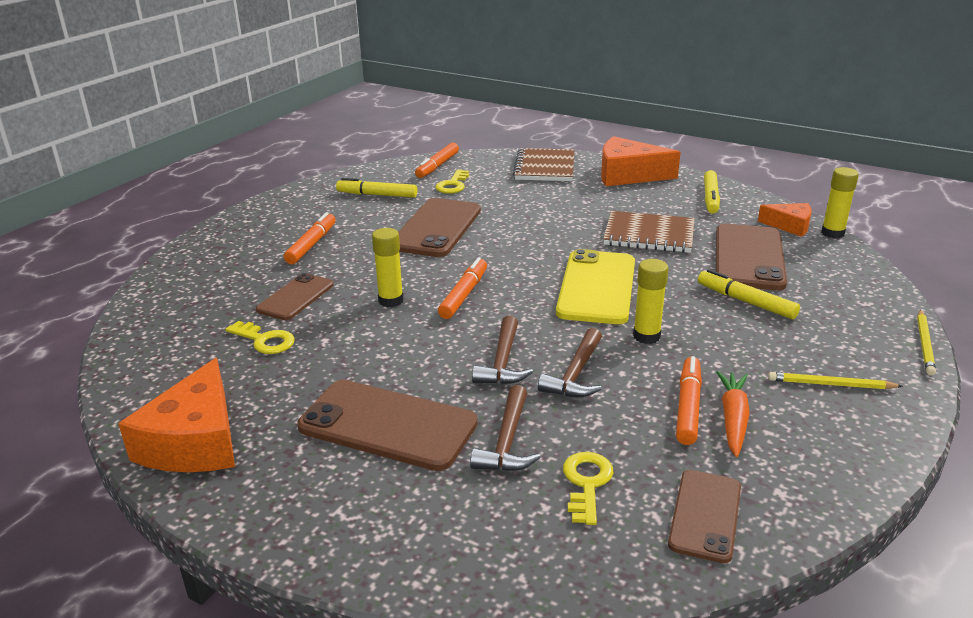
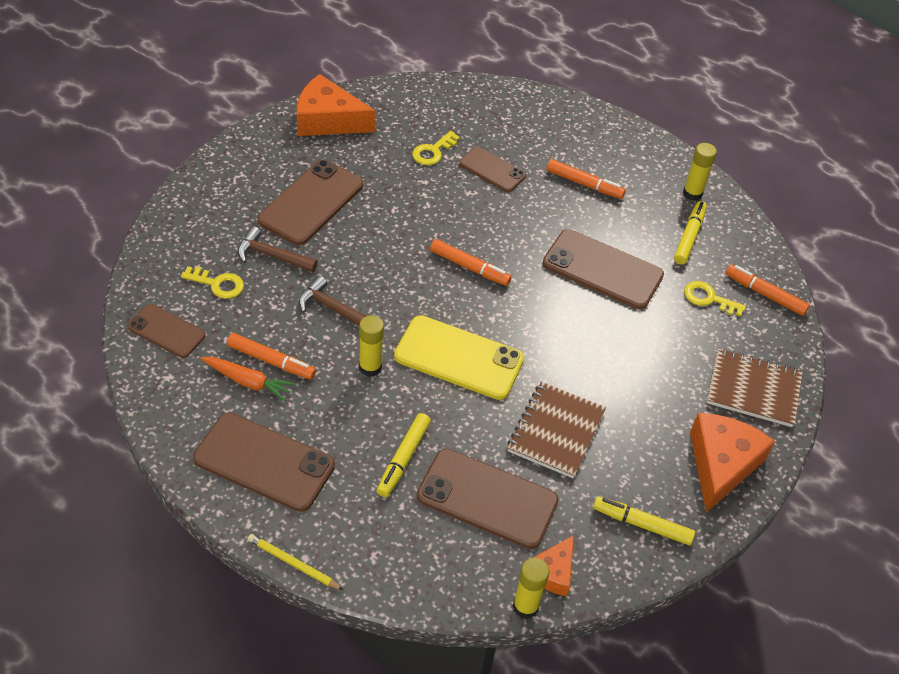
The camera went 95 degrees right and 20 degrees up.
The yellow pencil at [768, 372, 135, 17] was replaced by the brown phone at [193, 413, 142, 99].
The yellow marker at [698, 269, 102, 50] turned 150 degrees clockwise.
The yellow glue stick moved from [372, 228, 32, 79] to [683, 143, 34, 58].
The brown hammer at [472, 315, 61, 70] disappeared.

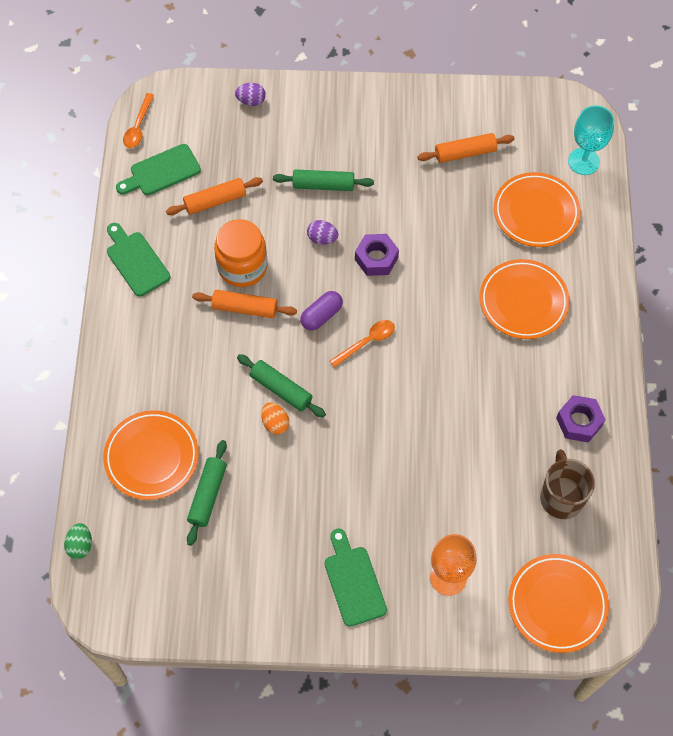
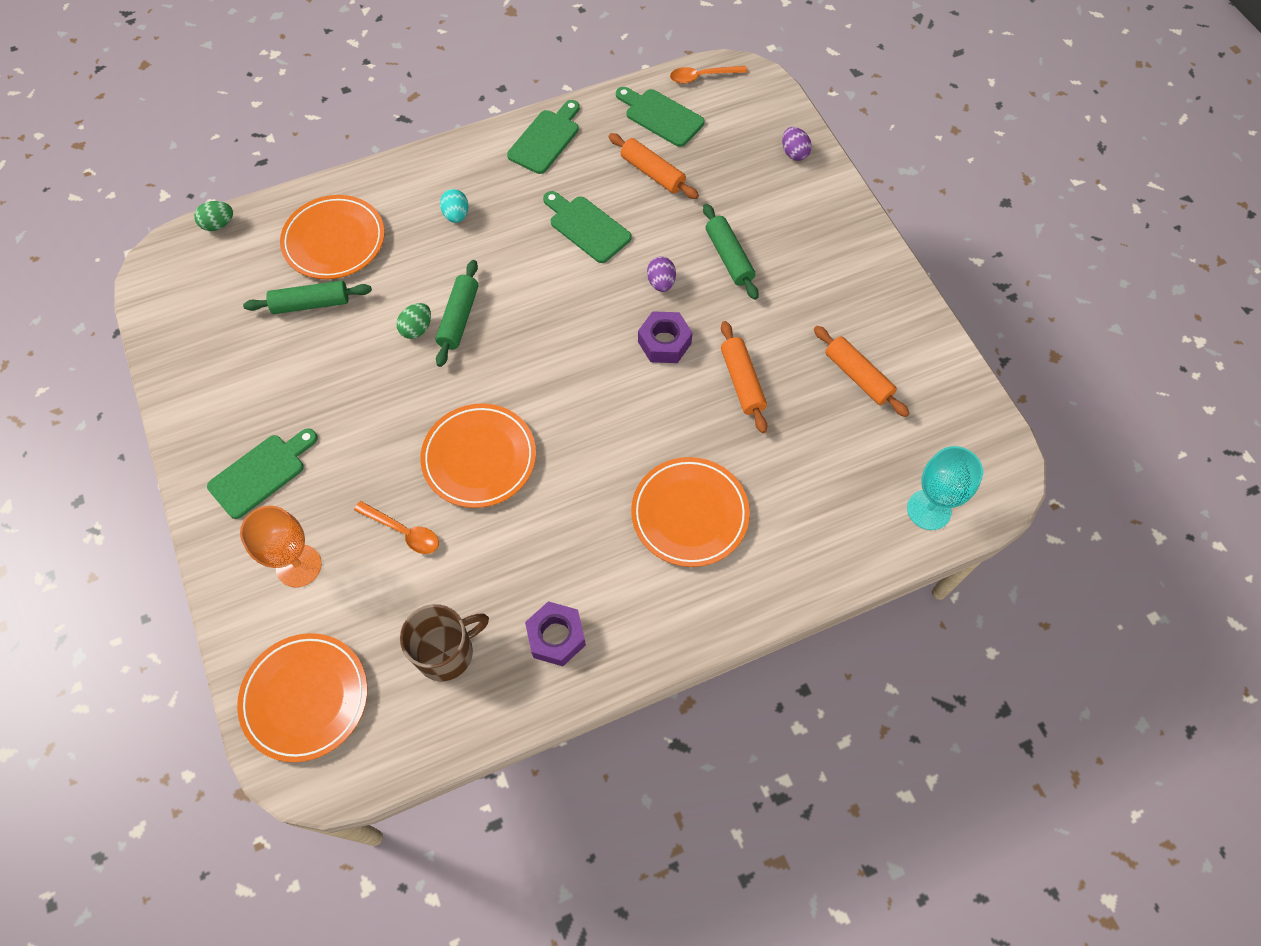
The camera went 65 degrees right and 0 degrees up.
The orange spoon moved from [330, 320, 65, 47] to [354, 501, 85, 53].
The orange egg at [261, 402, 28, 33] became the green egg at [396, 303, 35, 36].
The orange plate moved from [494, 172, 87, 75] to [420, 403, 116, 105].
The turquoise egg at [440, 189, 29, 34] appeared.
The orange jar at [214, 219, 54, 68] was replaced by the green cutting board at [543, 191, 89, 72].
The orange rolling pin moved from [192, 290, 105, 28] to [721, 321, 46, 112].
The purple capsule at [300, 291, 43, 40] disappeared.

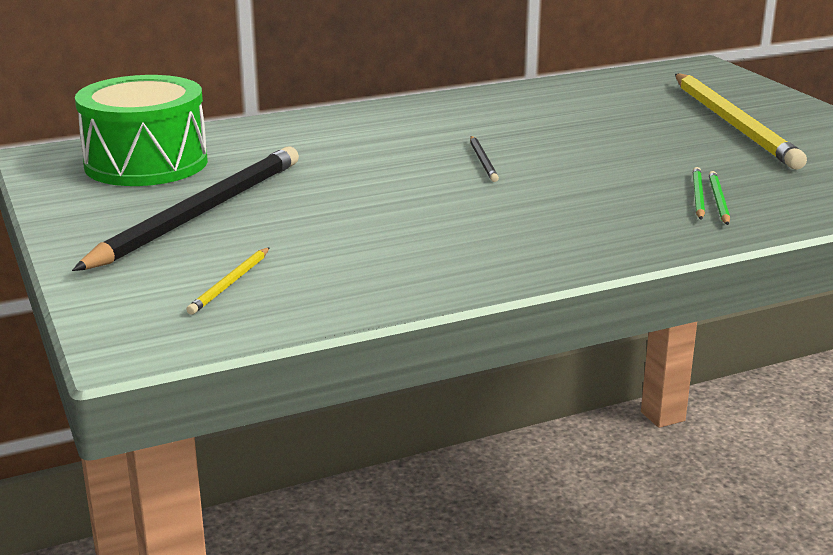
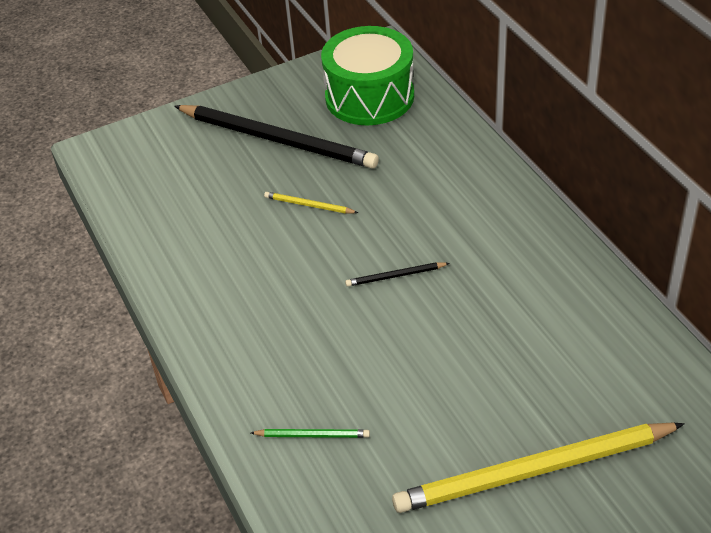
The camera went 90 degrees right and 20 degrees up.
The yellow pencil moved from [186, 247, 84, 68] to [264, 192, 94, 22].
The green pencil at [693, 167, 12, 53] disappeared.

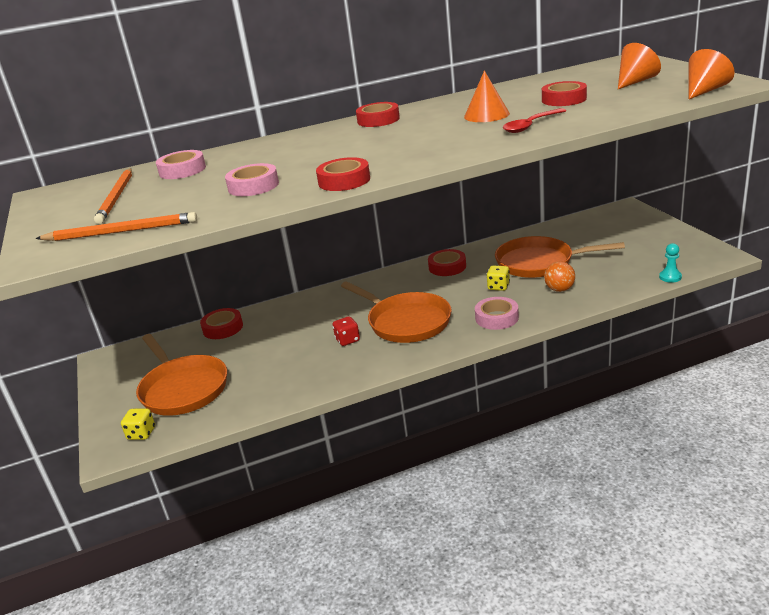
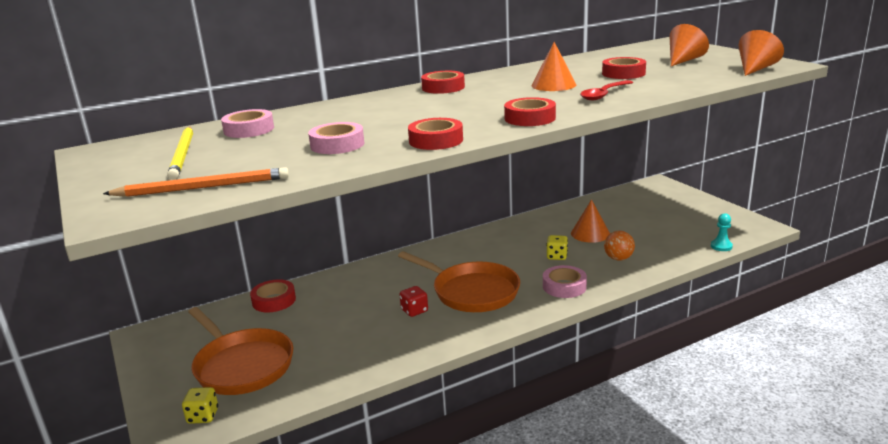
The camera went 10 degrees left and 5 degrees down.
The orange pencil at [94, 168, 38, 56] became the yellow pencil at [167, 126, 26, 54].
The red tape moved from [428, 249, 38, 27] to [504, 97, 52, 29].
The orange pan at [495, 236, 130, 42] was replaced by the orange cone at [571, 199, 39, 44].

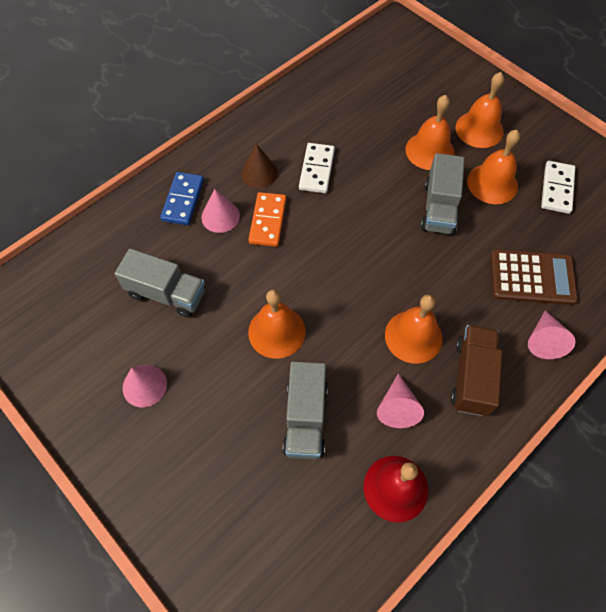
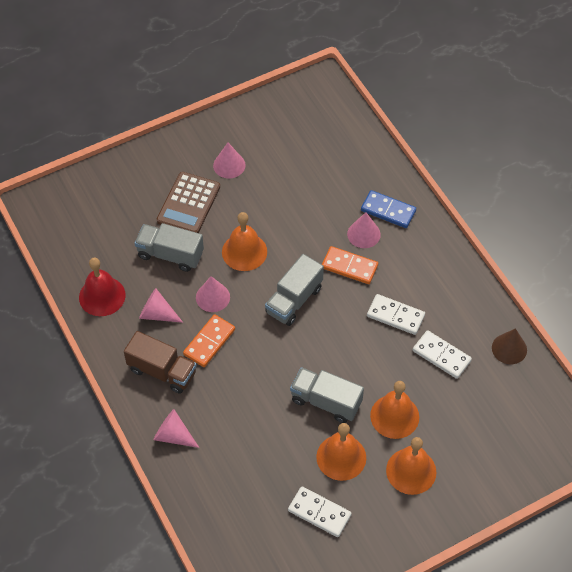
The camera went 105 degrees right and 5 degrees down.
The brown calculator moved from [491, 249, 87, 56] to [157, 172, 63, 61].
The orange bell at [385, 295, 58, 69] was replaced by the orange domino at [183, 314, 52, 53].
The pink cone at [196, 276, 34, 36] appeared.
The grey truck moved from [115, 248, 90, 70] to [265, 254, 59, 72].
The white domino at [413, 330, 59, 49] appeared.
The brown cone moved from [241, 144, 37, 44] to [492, 328, 35, 36].

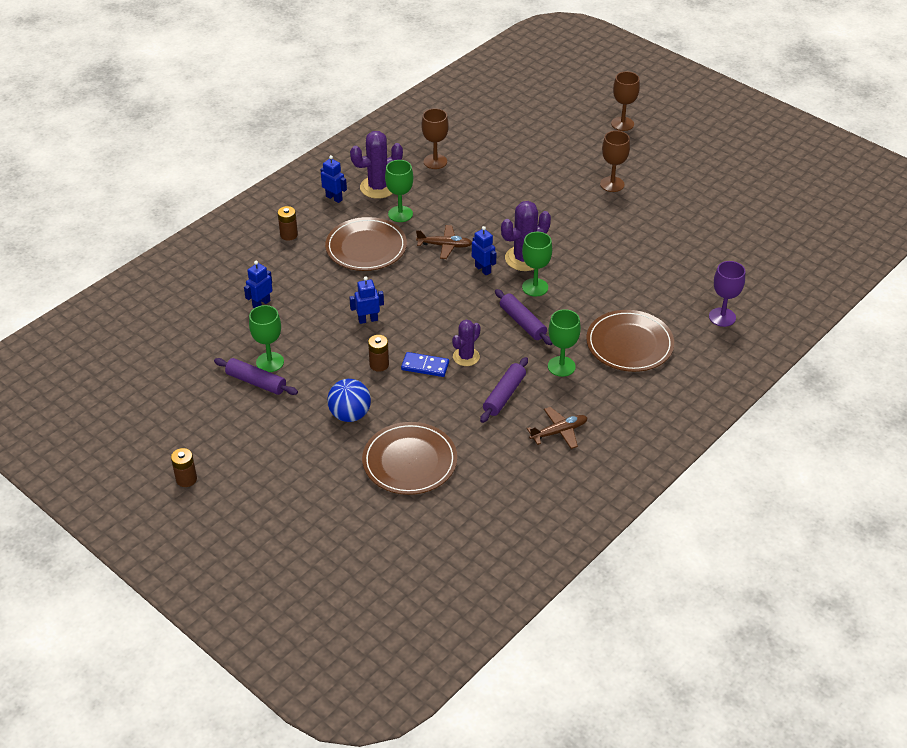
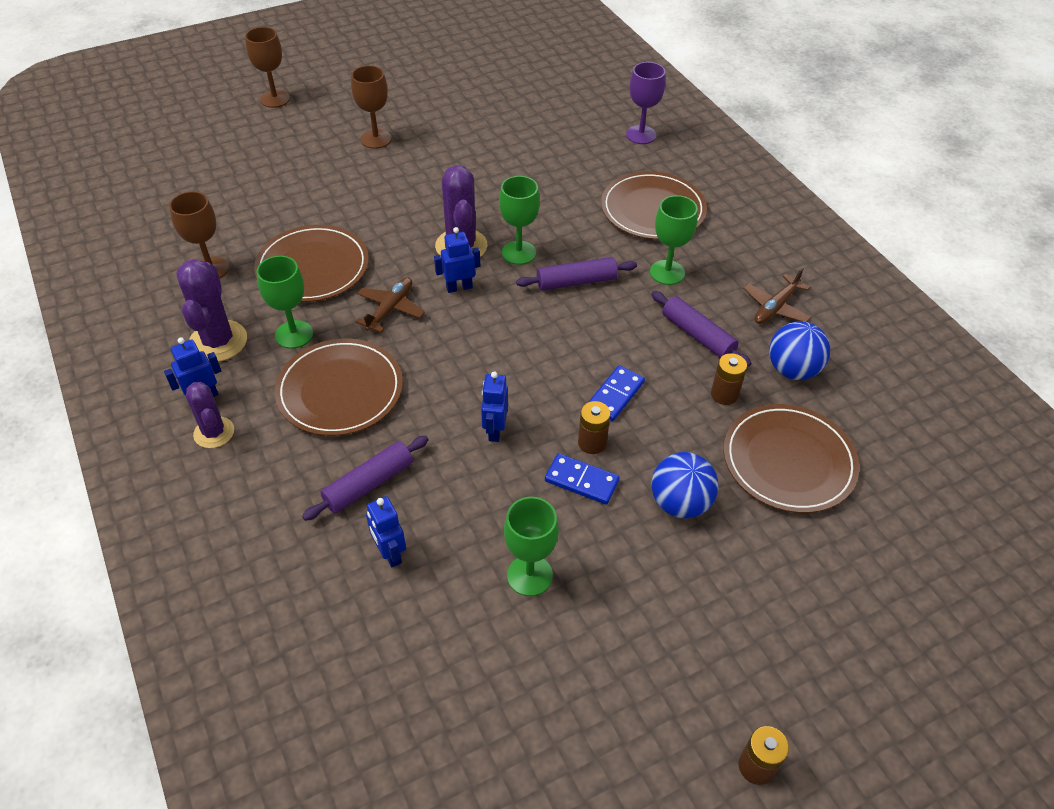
The camera went 70 degrees left and 5 degrees up.
The purple cactus moved from [452, 320, 28, 46] to [186, 382, 48, 66].
The brown plate at [254, 225, 115, 77] appeared.
The purple rolling pin moved from [214, 358, 84, 37] to [302, 436, 127, 85].
The blue domino at [545, 453, 75, 52] appeared.
The brown battery moved from [278, 206, 20, 35] to [711, 353, 36, 52].
The brown plane at [527, 407, 60, 42] turned 135 degrees counterclockwise.
The blue ball at [769, 321, 61, 59] appeared.

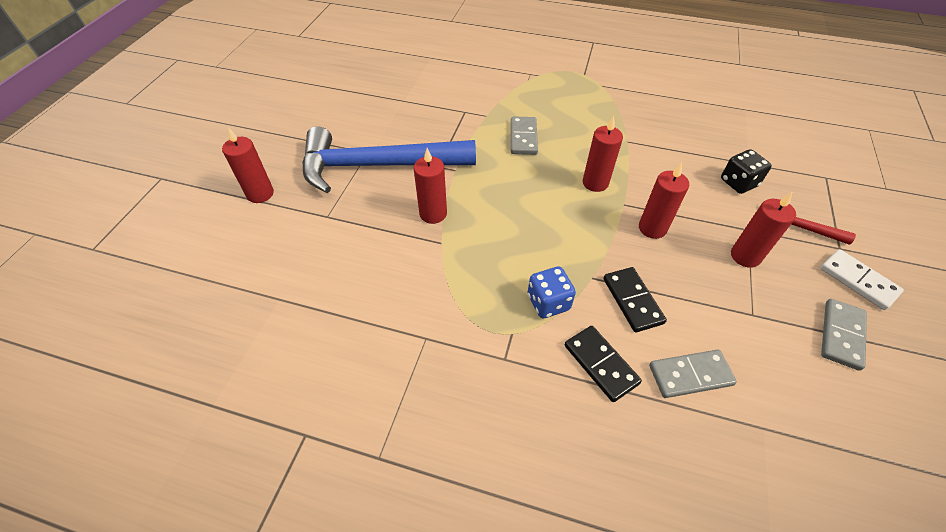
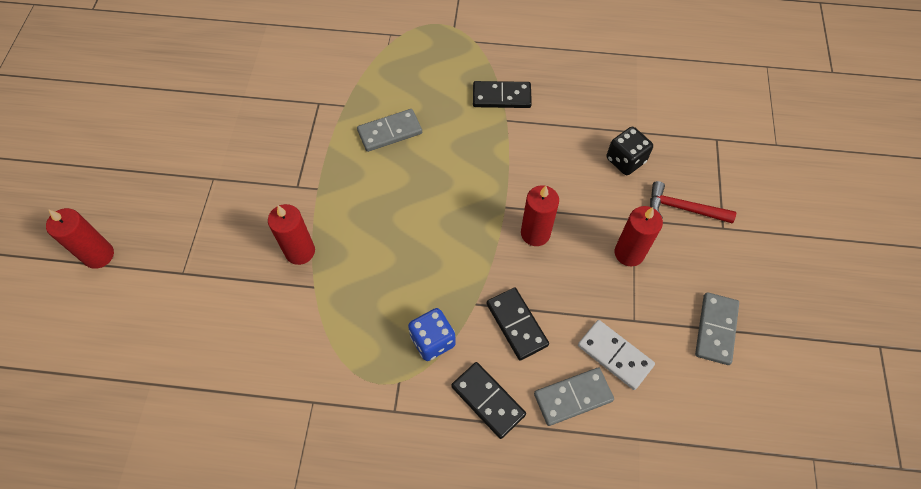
The camera went 10 degrees left and 10 degrees up.
The grey domino at [511, 116, 27, 39] turned 75 degrees clockwise.
The black domino at [473, 81, 59, 27] appeared.
The white domino moved from [821, 249, 83, 61] to [578, 320, 77, 70].
The blue hammer at [302, 126, 174, 67] disappeared.
The red candle at [583, 116, 40, 76] disappeared.

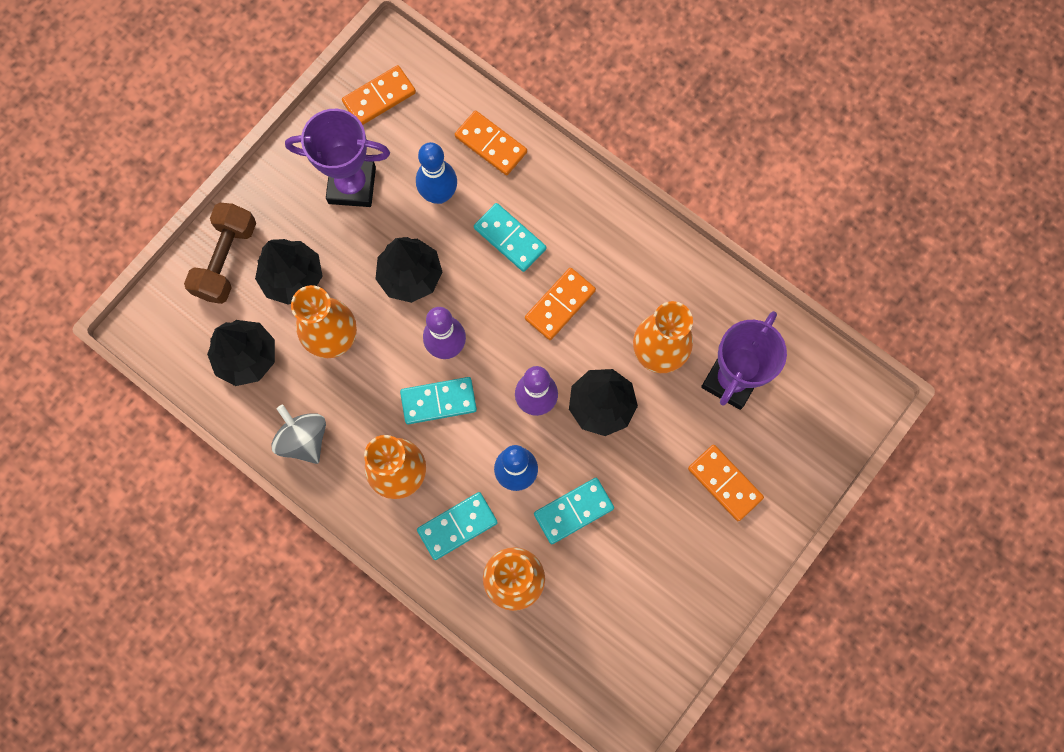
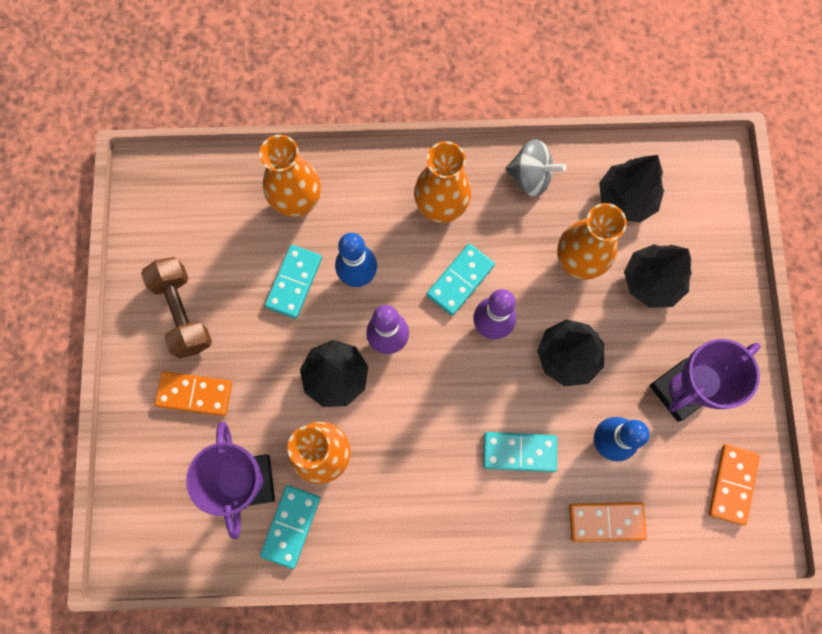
The camera went 140 degrees right and 0 degrees up.
The brown dumbbell moved from [184, 203, 72, 101] to [141, 257, 71, 102].
The turquoise domino moved from [417, 492, 81, 68] to [260, 485, 60, 84].
The orange domino at [525, 268, 71, 72] disappeared.

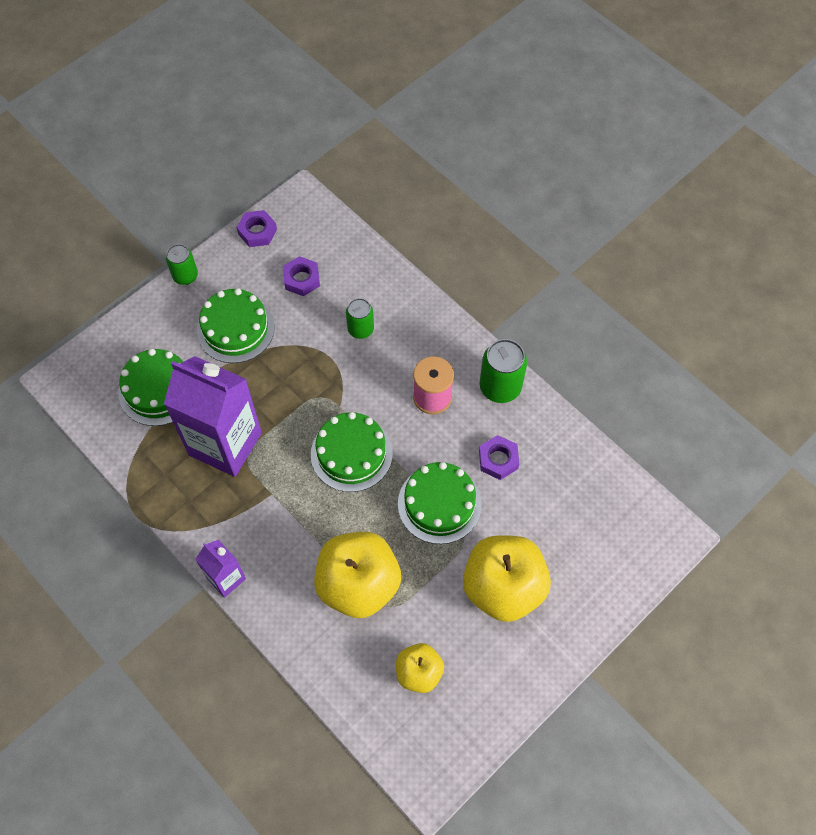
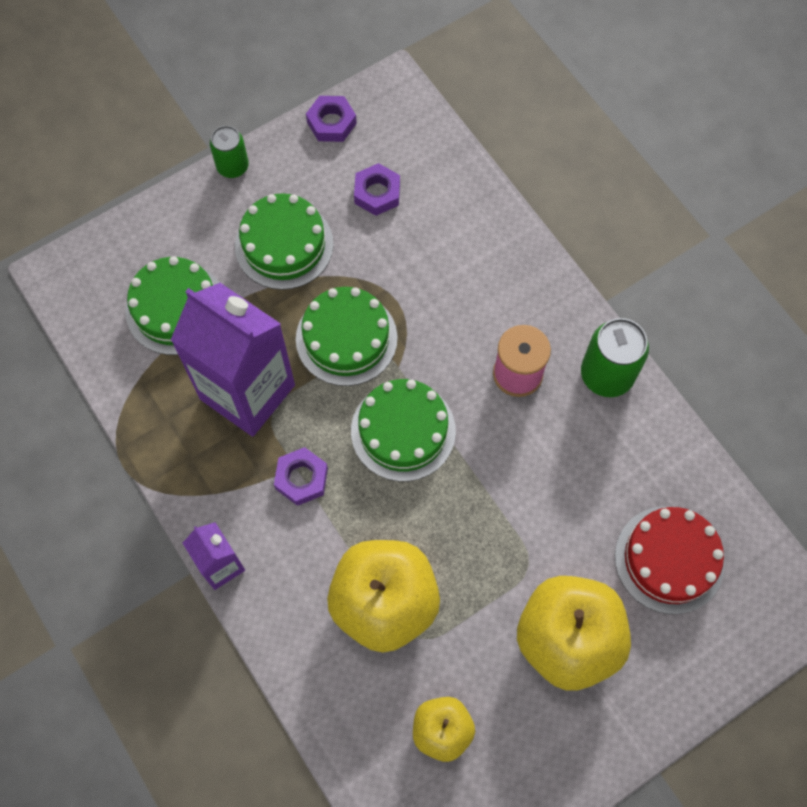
The camera went 10 degrees right and 5 degrees up.
The purple nut moved from [479, 435, 40, 45] to [274, 447, 54, 59].
The green cake moved from [398, 462, 84, 82] to [296, 287, 102, 99].
The red cake at [615, 506, 110, 108] appeared.
The green can at [346, 298, 28, 41] disappeared.

